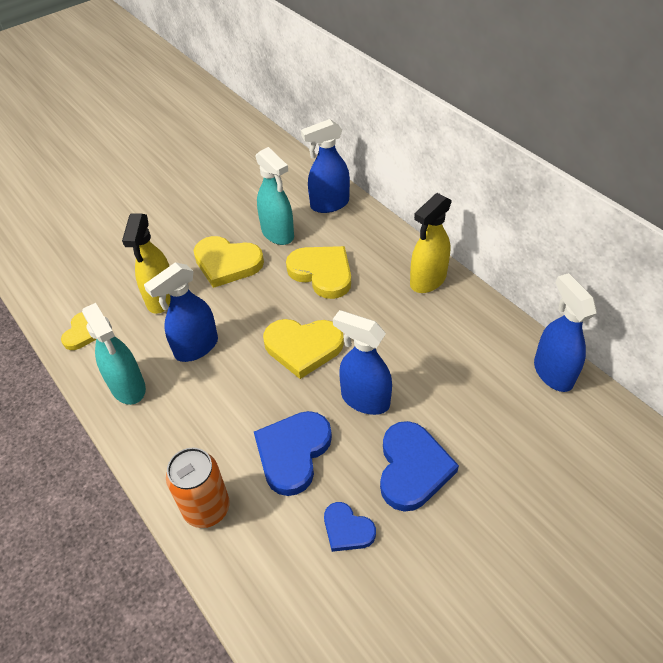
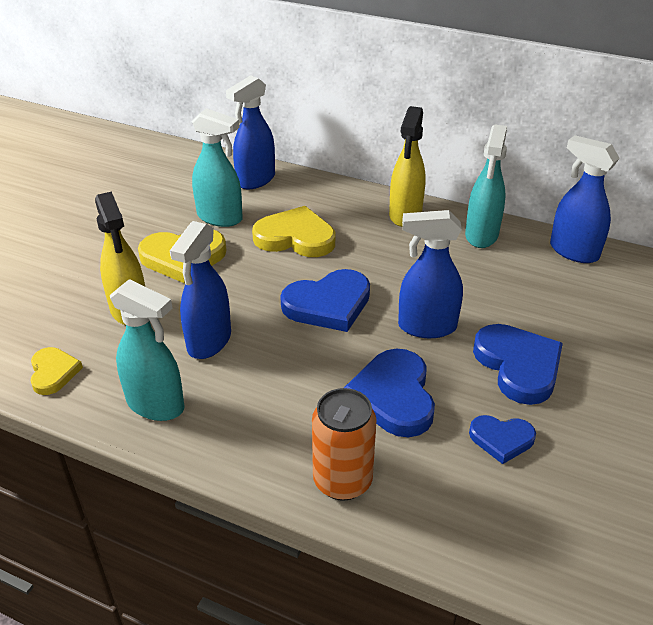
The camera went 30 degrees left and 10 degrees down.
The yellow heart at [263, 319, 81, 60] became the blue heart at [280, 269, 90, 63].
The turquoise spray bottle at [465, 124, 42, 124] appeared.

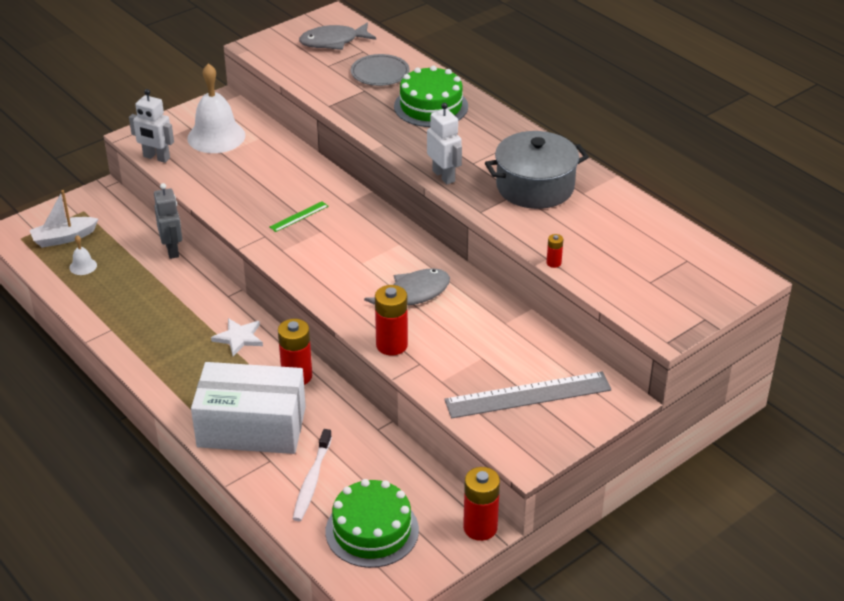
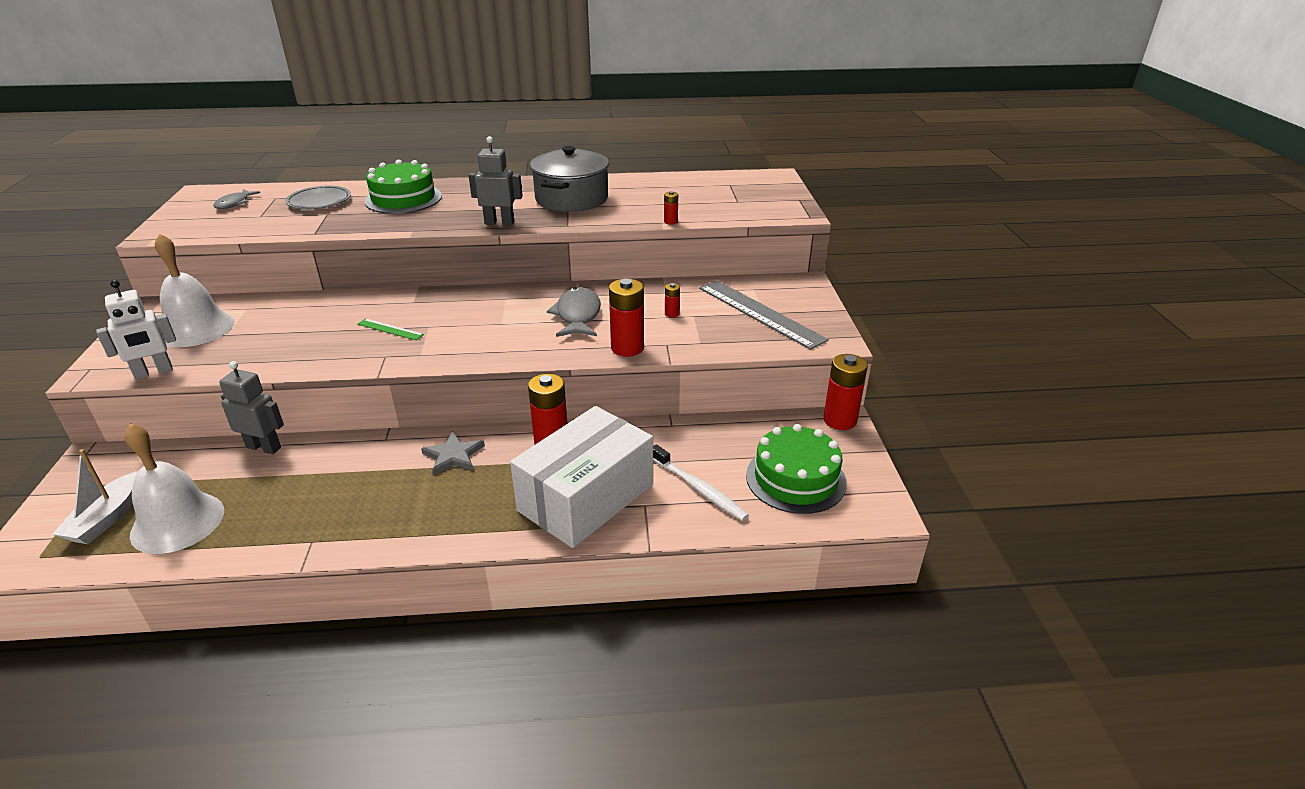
The camera went 55 degrees left and 5 degrees down.
The white bell at [69, 235, 28, 40] changed to 2.26 times the size.
The grey fish at [299, 22, 77, 28] changed to 0.60 times the size.
The green ruler at [270, 201, 59, 31] turned 60 degrees counterclockwise.
The white star at [211, 318, 52, 38] became the grey star at [421, 432, 64, 44].
The white robot at [427, 103, 35, 81] became the grey robot at [469, 136, 54, 89].
The red battery at [665, 283, 15, 35] appeared.
The grey ruler at [444, 372, 167, 46] turned 60 degrees counterclockwise.

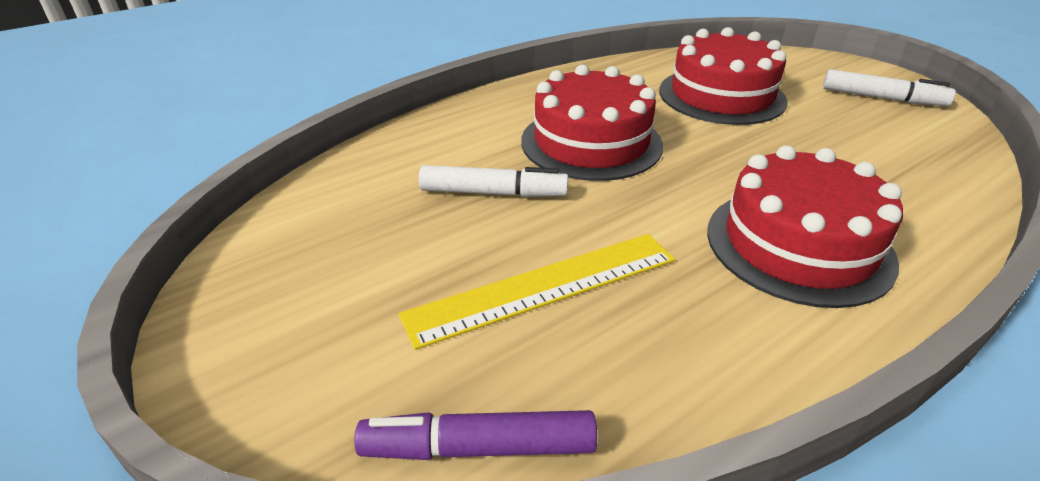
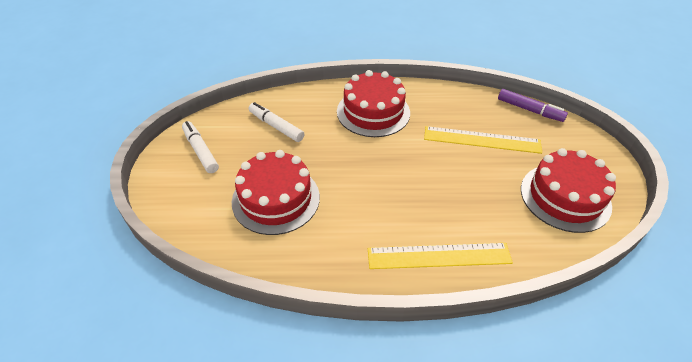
The camera went 145 degrees left and 10 degrees up.
The white marker moved from [419, 165, 149, 32] to [248, 102, 56, 40].
The yellow ruler at [368, 243, 145, 26] appeared.
The red cake moved from [521, 64, 142, 117] to [521, 148, 95, 85].

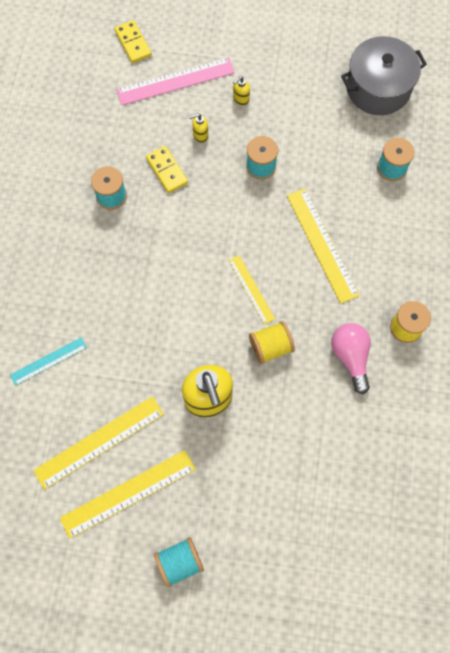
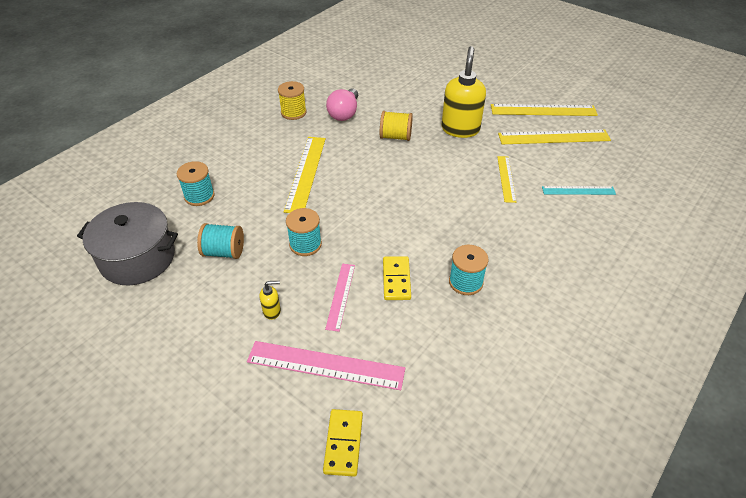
The camera went 150 degrees left and 25 degrees down.
The turquoise spool moved from [154, 537, 50, 51] to [197, 223, 47, 36].
The yellow soap dispenser at [189, 114, 19, 29] was replaced by the pink ruler at [325, 264, 30, 68].
The yellow ruler moved from [228, 256, 47, 69] to [497, 156, 19, 47].

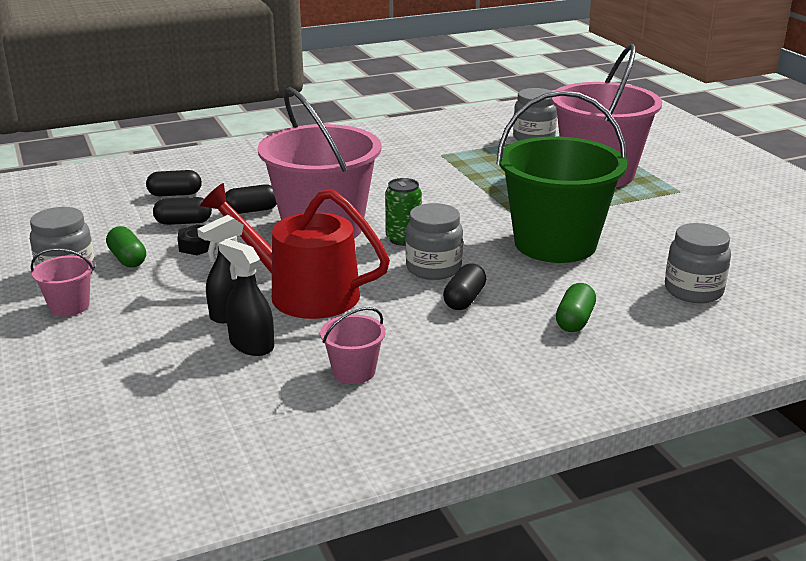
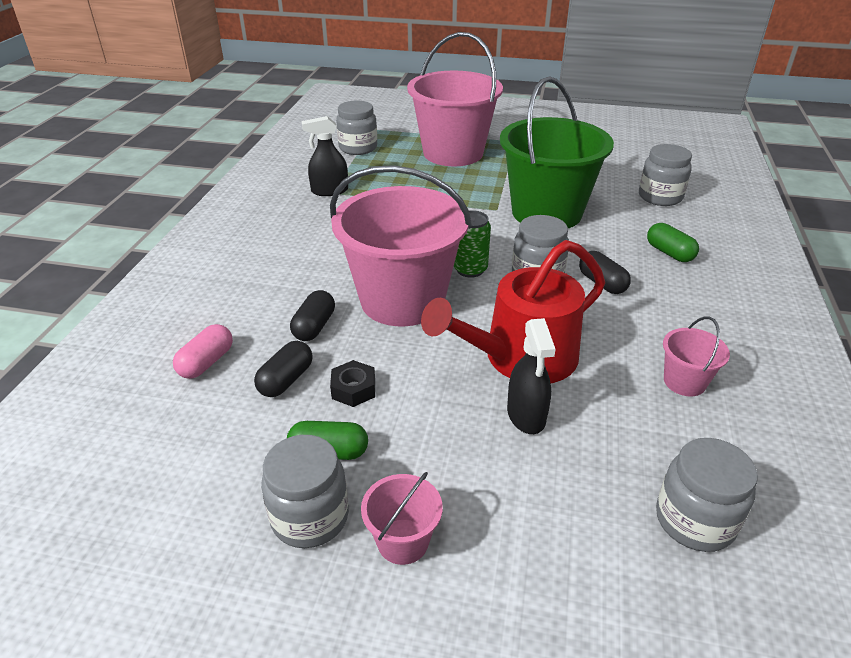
The camera went 55 degrees left and 10 degrees up.
The black capsule at [146, 170, 56, 26] became the pink capsule at [173, 324, 60, 55].
The black spray bottle moved from [218, 239, 56, 117] to [302, 116, 46, 80].
The grey jar at [656, 438, 102, 114] appeared.

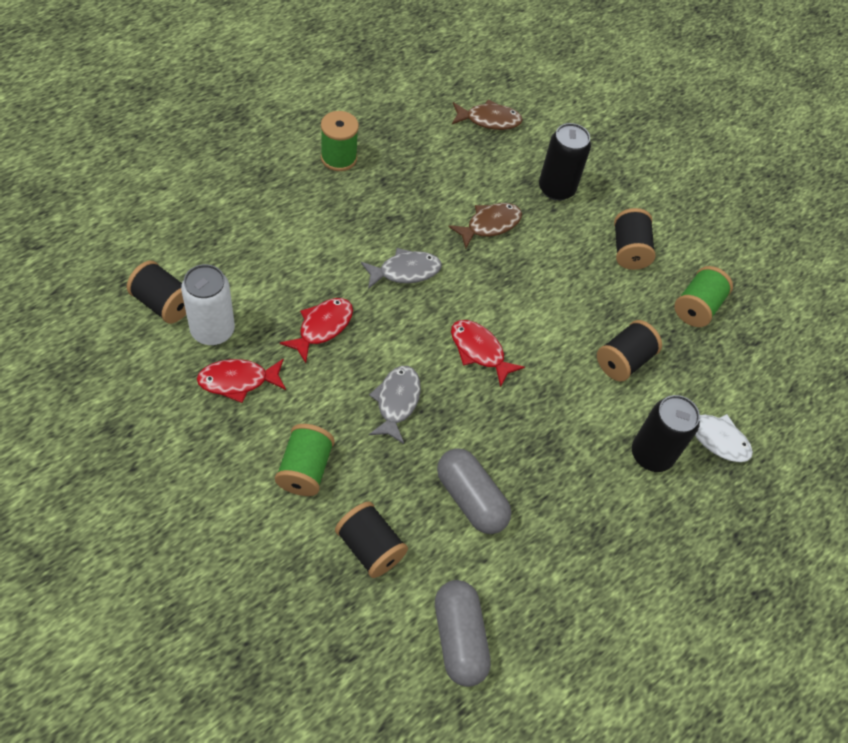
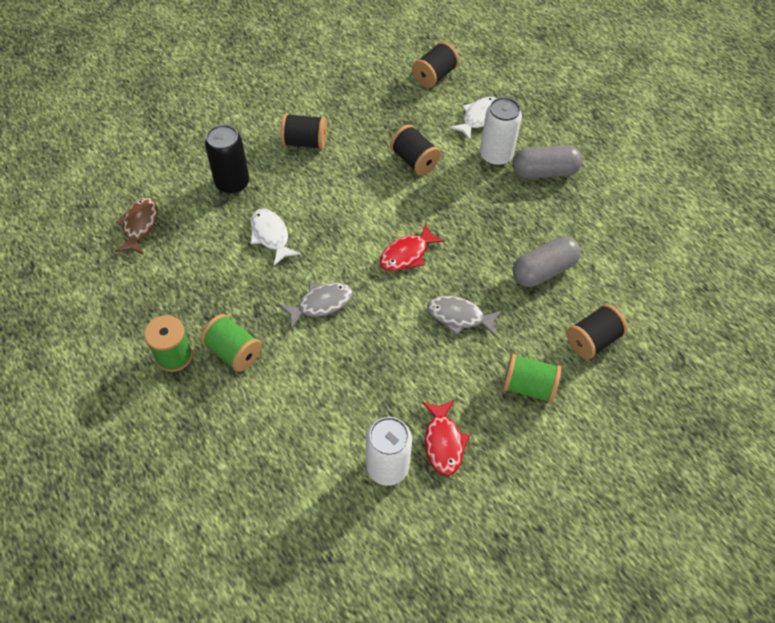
The camera went 80 degrees left and 0 degrees up.
The green spool moved from [674, 266, 59, 61] to [200, 314, 62, 58].
The brown fish at [448, 203, 74, 46] became the white fish at [251, 209, 50, 57].
The grey fish at [361, 248, 81, 41] turned 75 degrees clockwise.
The black spool moved from [127, 261, 59, 63] to [412, 42, 47, 46].
The black can at [632, 395, 68, 77] became the white can at [480, 97, 42, 69].
The grey capsule moved from [435, 580, 56, 107] to [512, 145, 70, 34].
The red fish at [280, 298, 73, 65] disappeared.

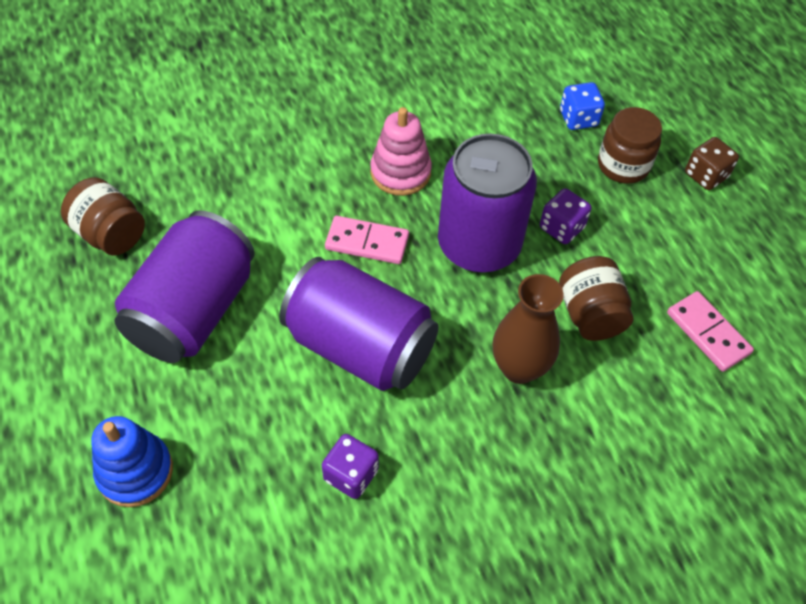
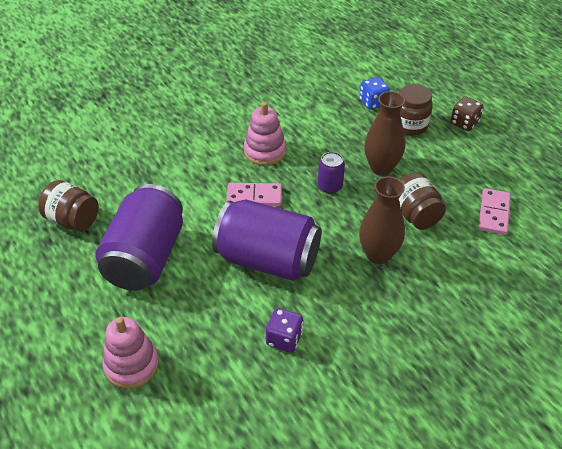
The camera went 10 degrees left and 10 degrees down.
The blue stacking toy at [91, 416, 82, 91] became the pink stacking toy at [102, 317, 57, 72].
The purple can at [438, 134, 99, 139] changed to 0.44 times the size.
The purple dice at [540, 188, 51, 56] was replaced by the brown vase at [364, 91, 41, 84].
The pink domino at [667, 291, 87, 81] turned 60 degrees clockwise.

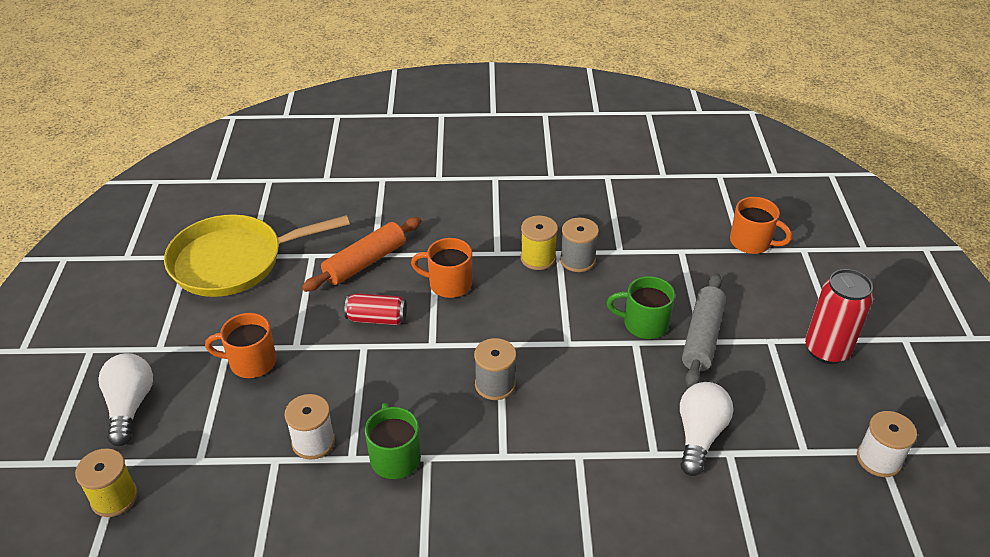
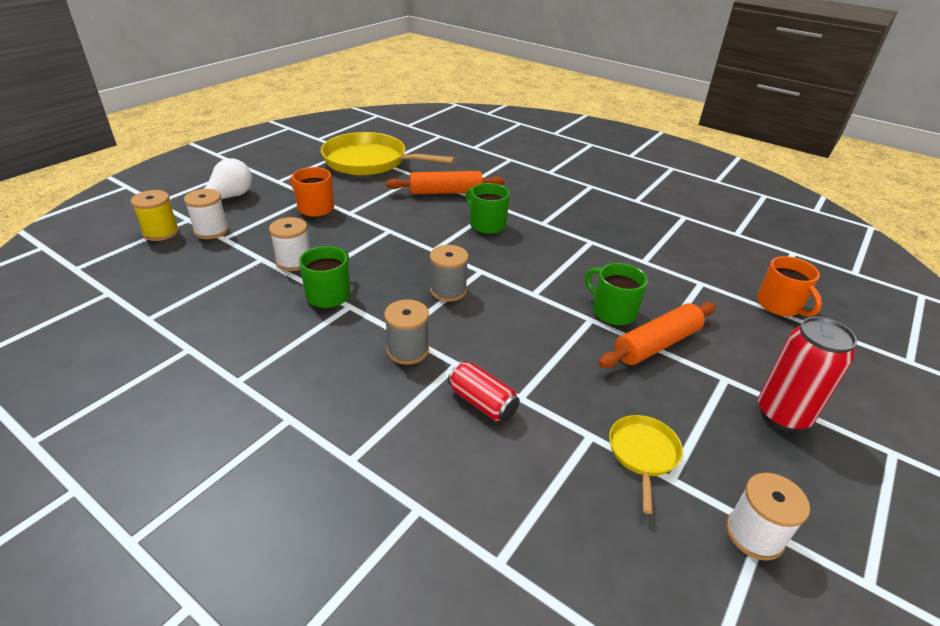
The camera went 35 degrees right and 5 degrees down.
The white spool at [184, 189, 45, 50] appeared.
The grey spool moved from [560, 218, 39, 54] to [384, 299, 45, 66].
The red can moved from [344, 293, 63, 32] to [448, 361, 72, 61].
The orange mug at [411, 238, 61, 60] became the green mug at [466, 183, 44, 51].
The grey rolling pin at [682, 273, 44, 115] became the orange rolling pin at [598, 302, 118, 66].
The yellow pan at [609, 415, 74, 99] appeared.
The yellow spool at [520, 216, 38, 54] disappeared.
The white light bulb at [680, 382, 53, 94] disappeared.

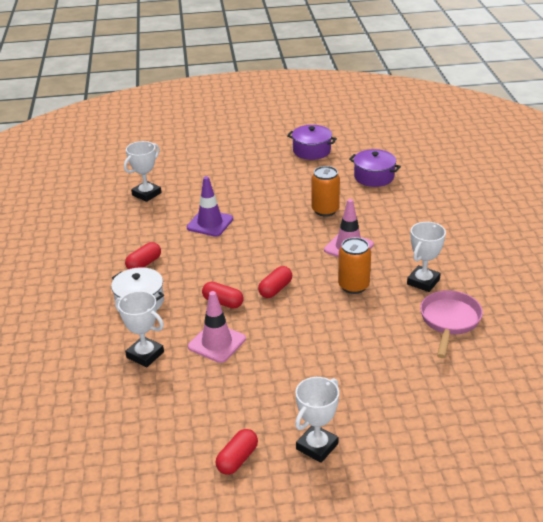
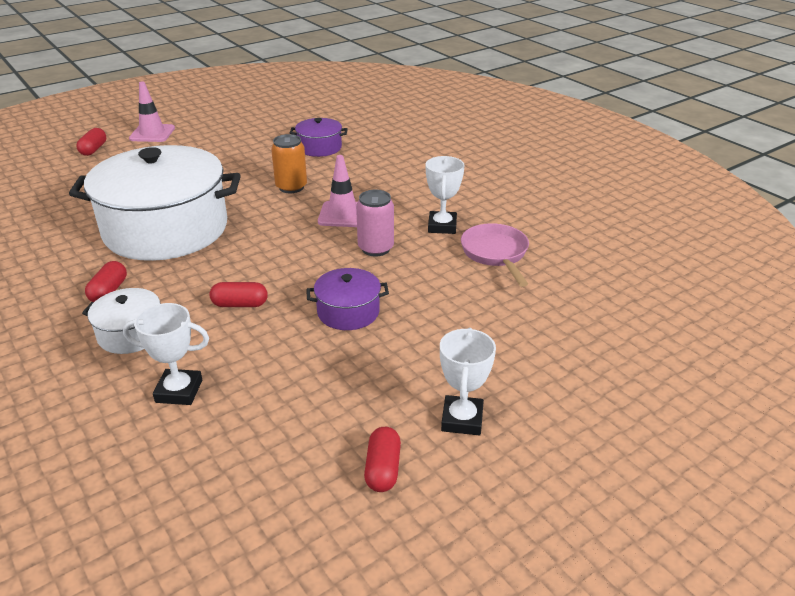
The camera went 30 degrees left and 0 degrees up.
The purple traffic cone at [186, 176, 47, 61] was replaced by the white pot at [69, 145, 172, 116].
The red capsule moved from [258, 266, 34, 32] to [76, 128, 30, 28].
The pink traffic cone moved from [188, 291, 58, 72] to [129, 81, 46, 61].
The purple pot moved from [287, 125, 50, 35] to [306, 268, 83, 62].
The orange can at [338, 237, 33, 57] became the pink can at [356, 190, 38, 67].
The white trophy at [124, 141, 37, 61] disappeared.

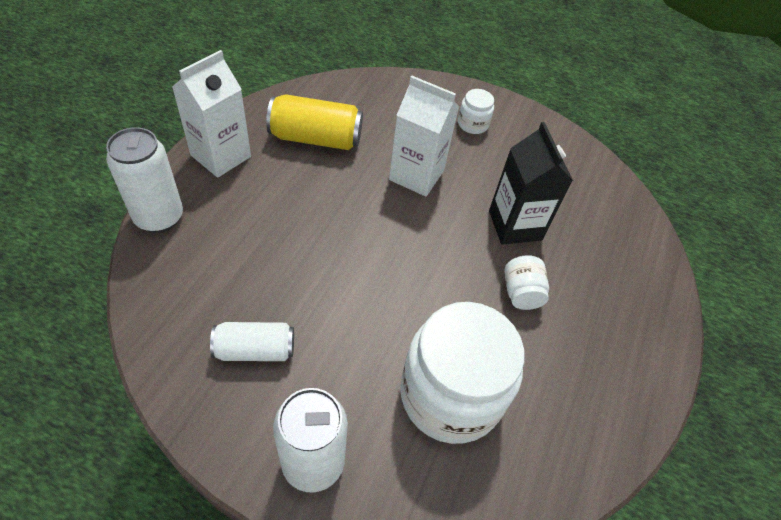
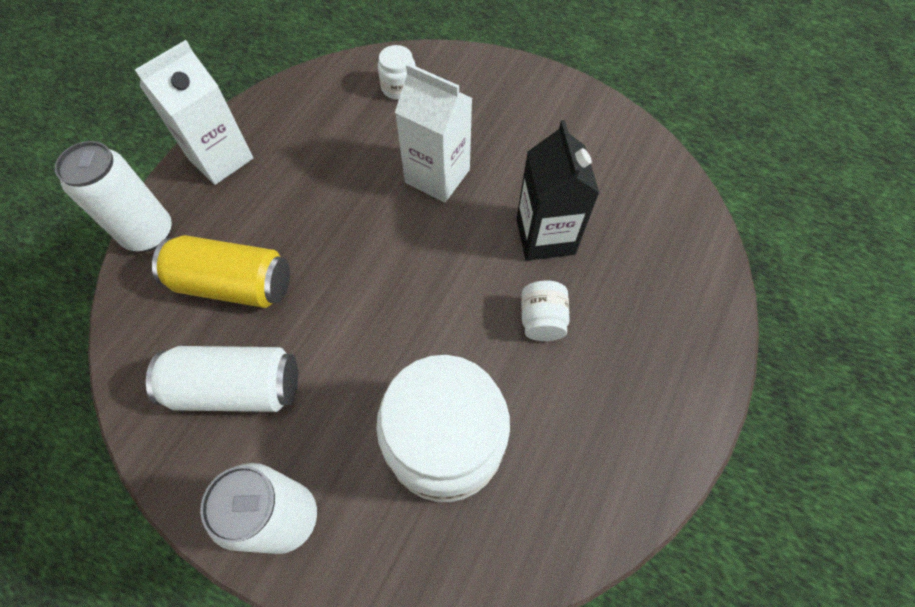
The camera went 10 degrees right and 10 degrees up.
The white can at [210, 322, 84, 39] changed to 1.50 times the size.
The yellow can moved from [266, 94, 97, 56] to [152, 235, 138, 73].
The white jar moved from [458, 89, 36, 45] to [378, 45, 38, 55].

